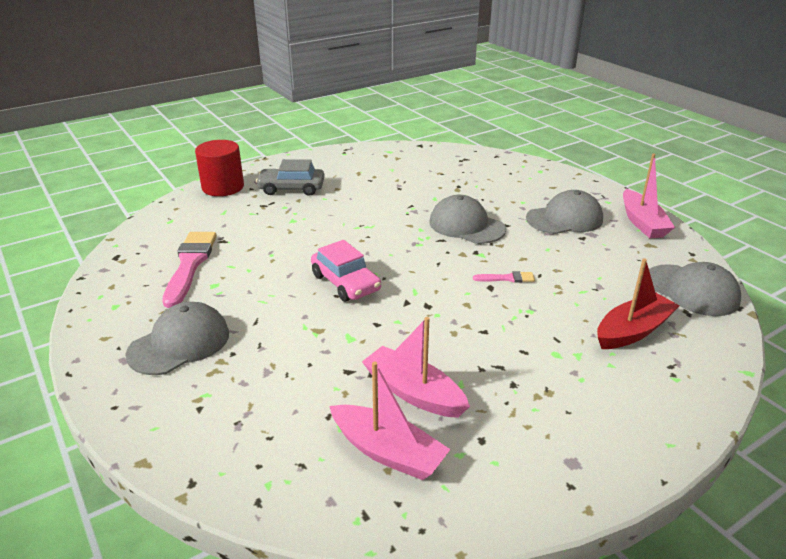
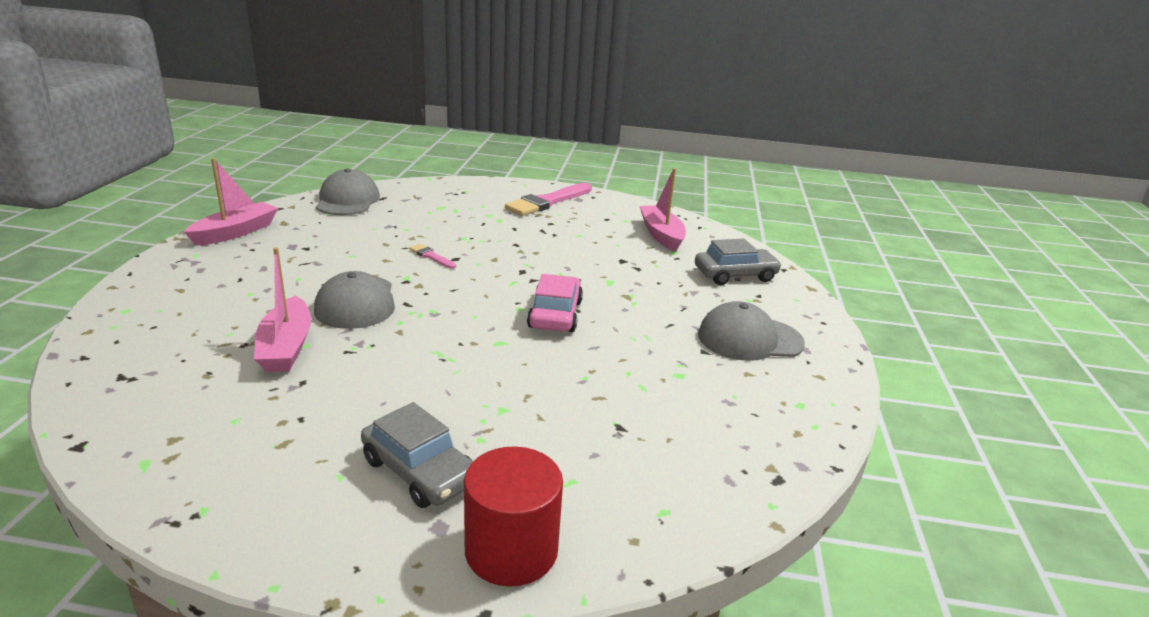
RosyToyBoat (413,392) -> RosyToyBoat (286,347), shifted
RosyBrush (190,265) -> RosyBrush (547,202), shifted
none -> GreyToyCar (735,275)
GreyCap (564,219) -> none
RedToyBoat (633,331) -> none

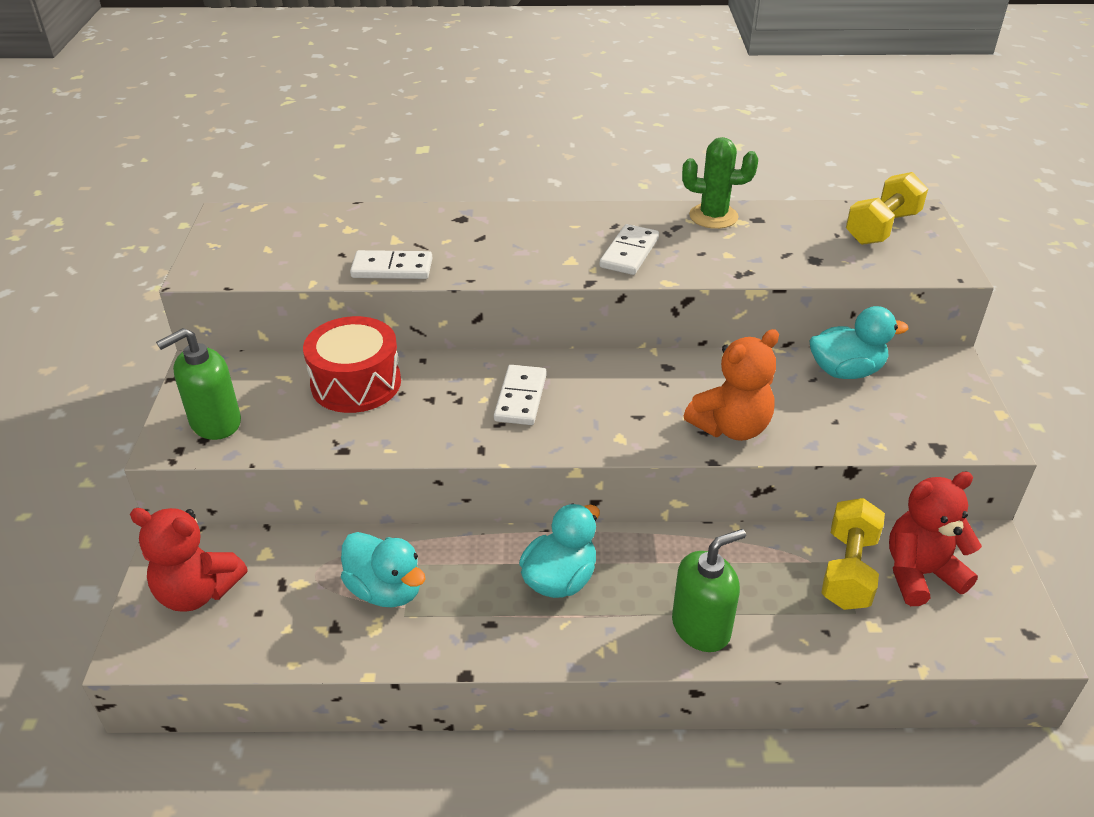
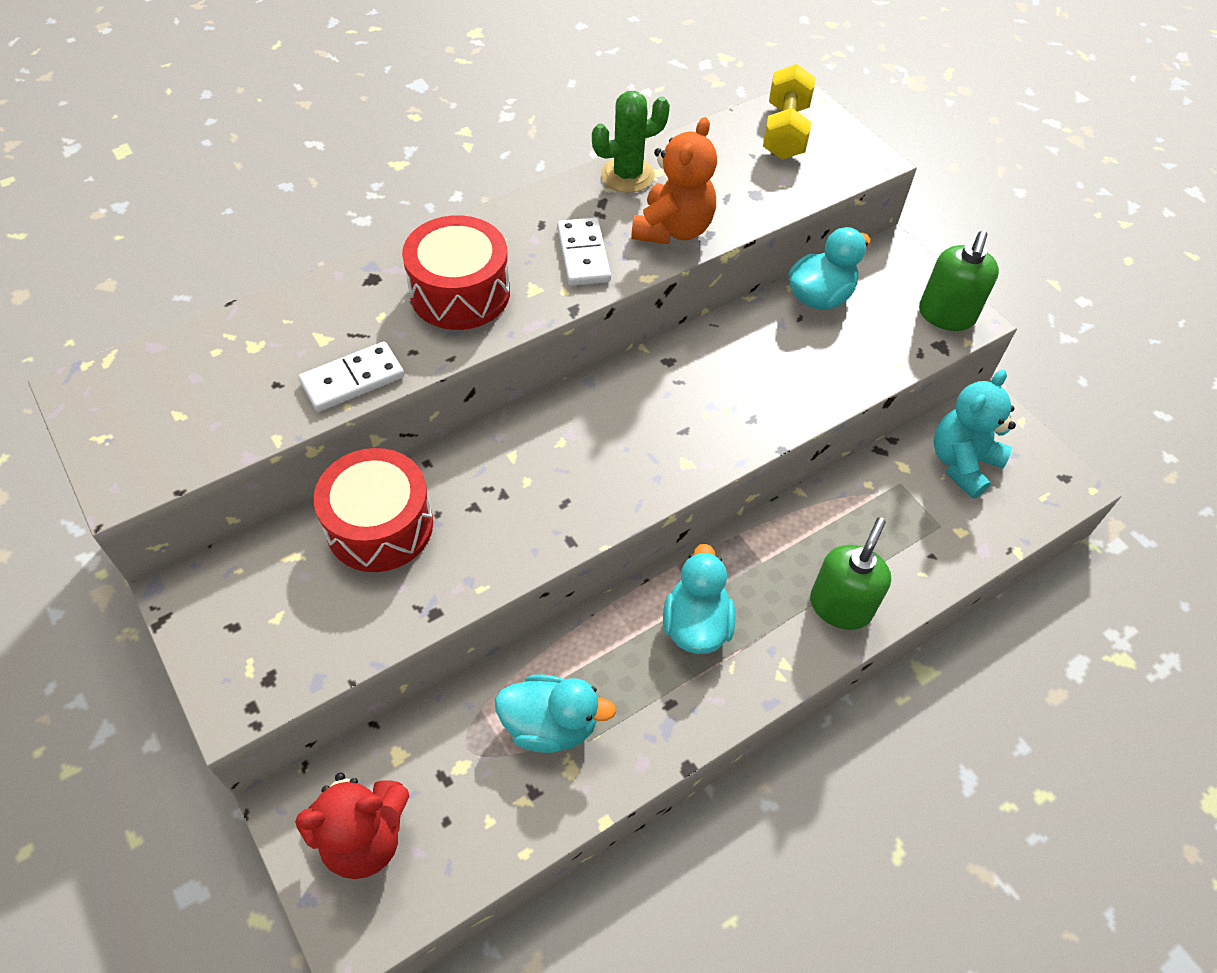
none -> RedSnareDrum (460,293)
BrightOrangeStuffedBear (731,427) -> BrightOrangeStuffedBear (673,229), shifted
GreenSoapDispenser (215,423) -> GreenSoapDispenser (946,315), shifted
RedStuffedBear (920,574) -> AquaStuffedBear (962,463)
WhiteDomino (520,398) -> none
YellowHandWeight (848,570) -> none

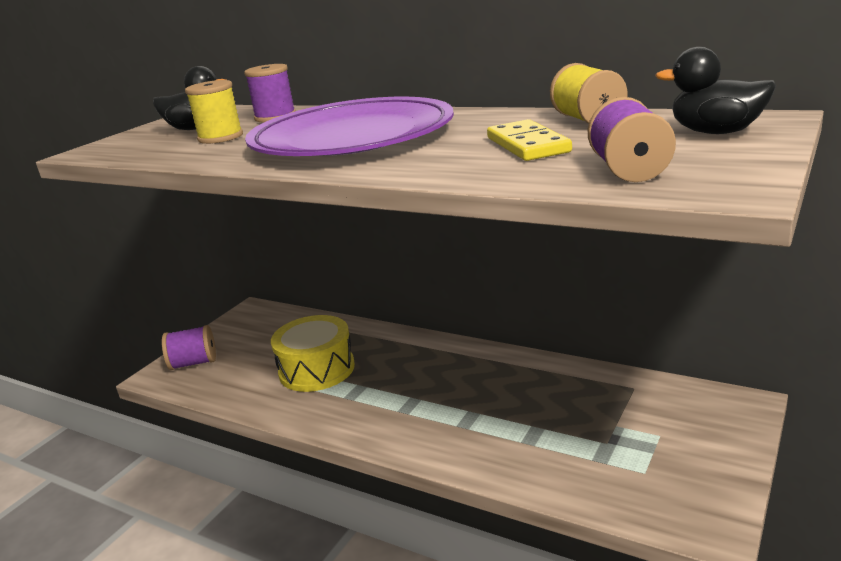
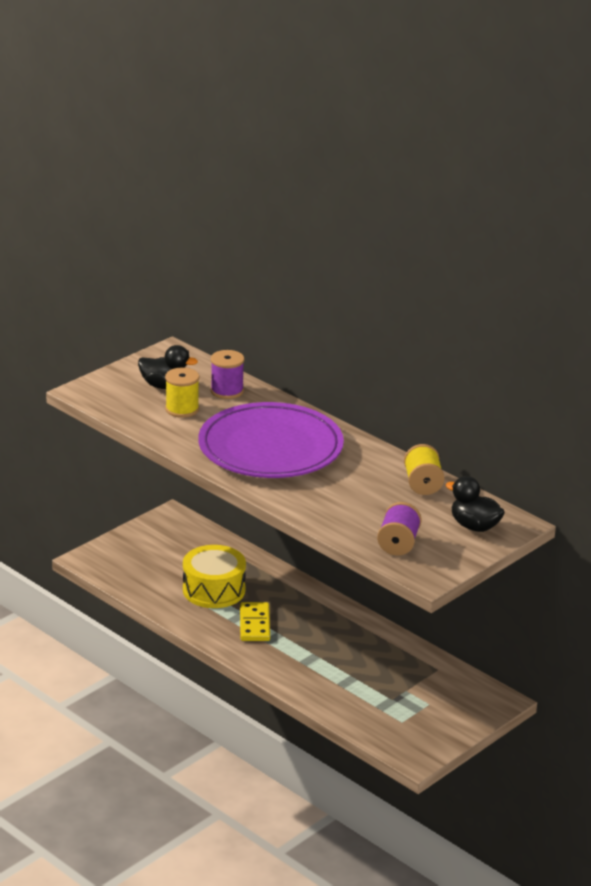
YellowDomino (528,145) -> YellowDomino (255,624), shifted
RoyalPurpleSpool (194,363) -> none

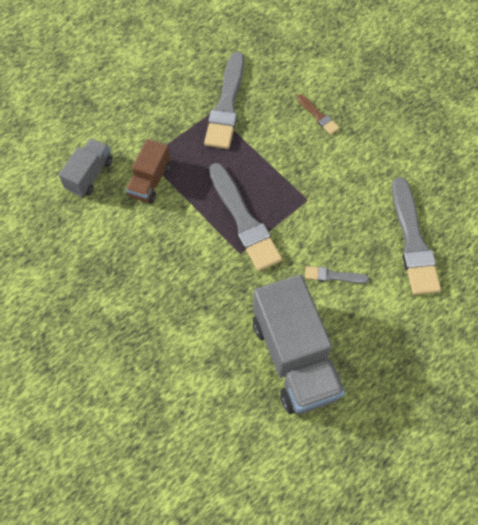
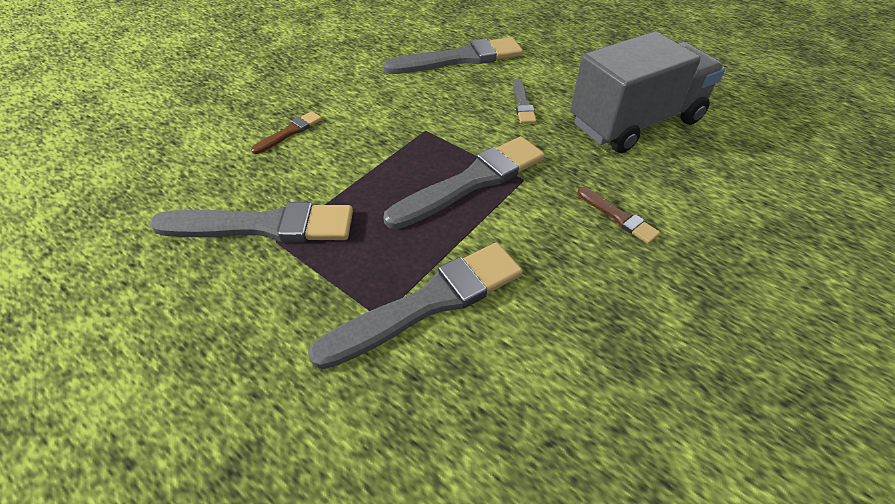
RussetLorry (150,181) -> GreyBrush (429,302)
none -> RussetBrush (618,217)
GreyLorry (89,175) -> none

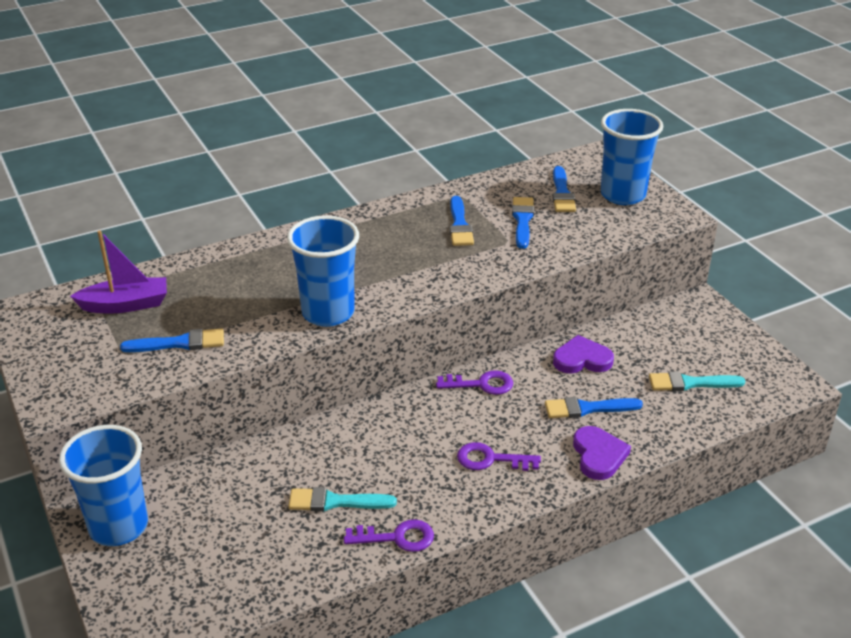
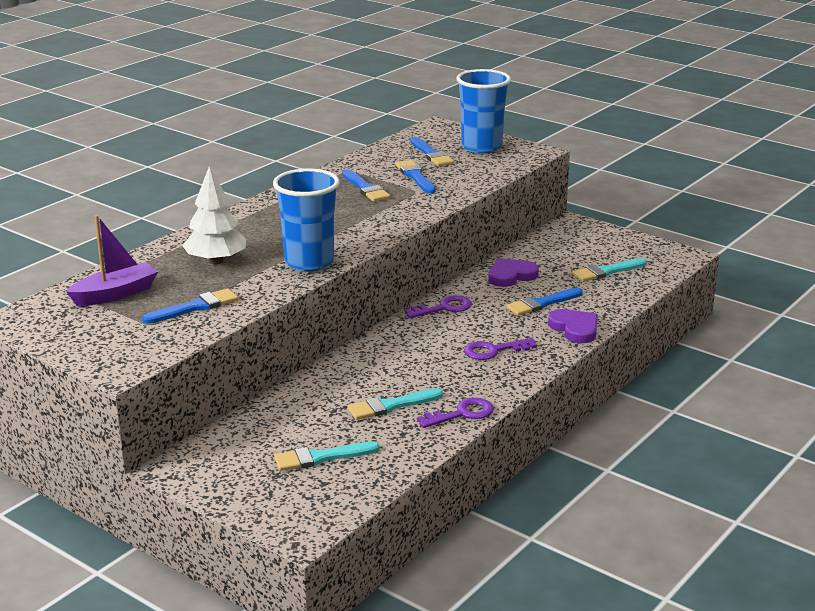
none -> WhiteTree (216,261)
none -> AquaBrush (321,457)
CobaltCup (118,526) -> none

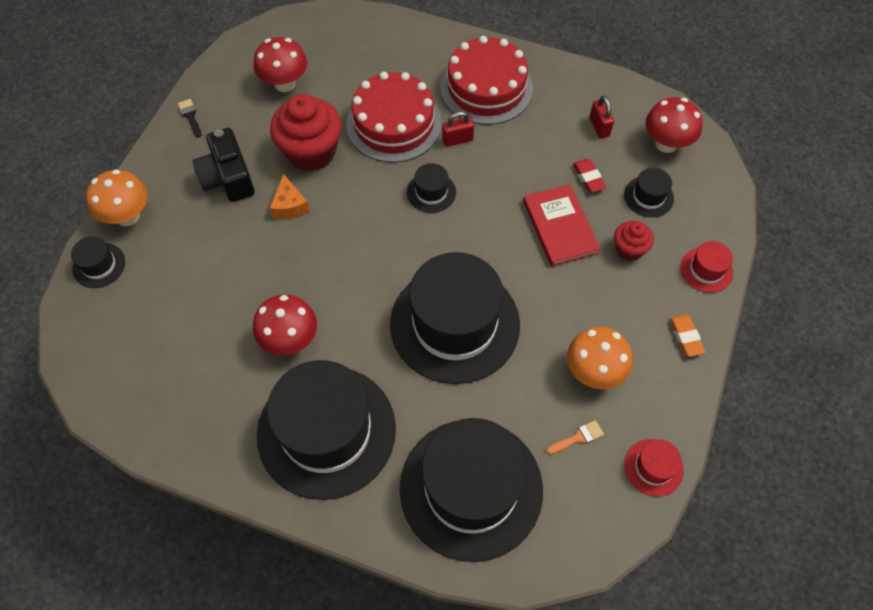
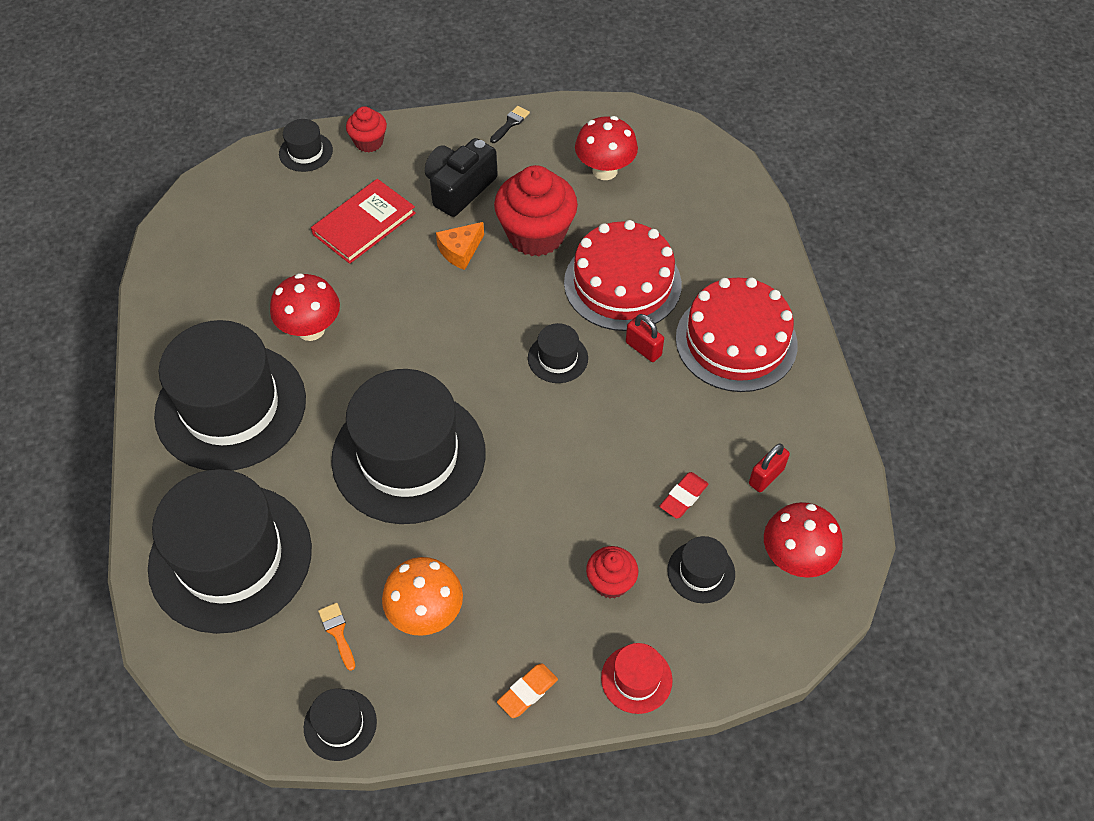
RedTallHat (653,467) -> JetBlackTallHat (340,724)
RedBook (560,227) -> RedBook (364,223), shifted
BrightOrangeBrush (578,437) -> BrightOrangeBrush (337,632), 150 degrees counterclockwise
BrightOrangeToadstool (128,216) -> RedMuffin (369,142)

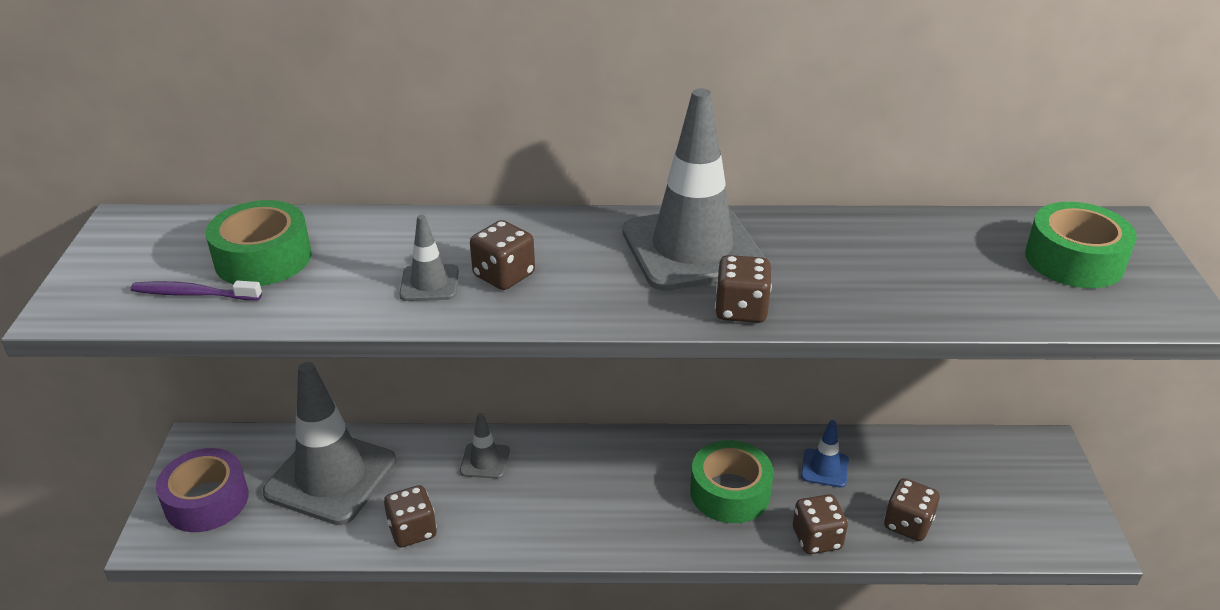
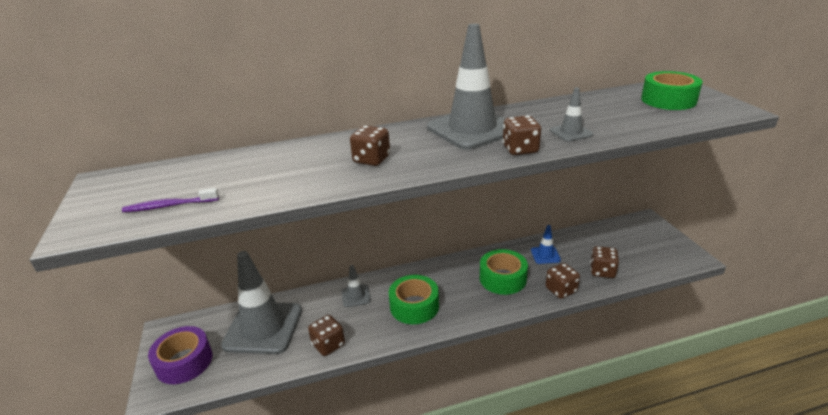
GreenTape (263,258) -> GreenTape (414,306), shifted
GreySafetyCone (429,283) -> GreySafetyCone (571,133), shifted

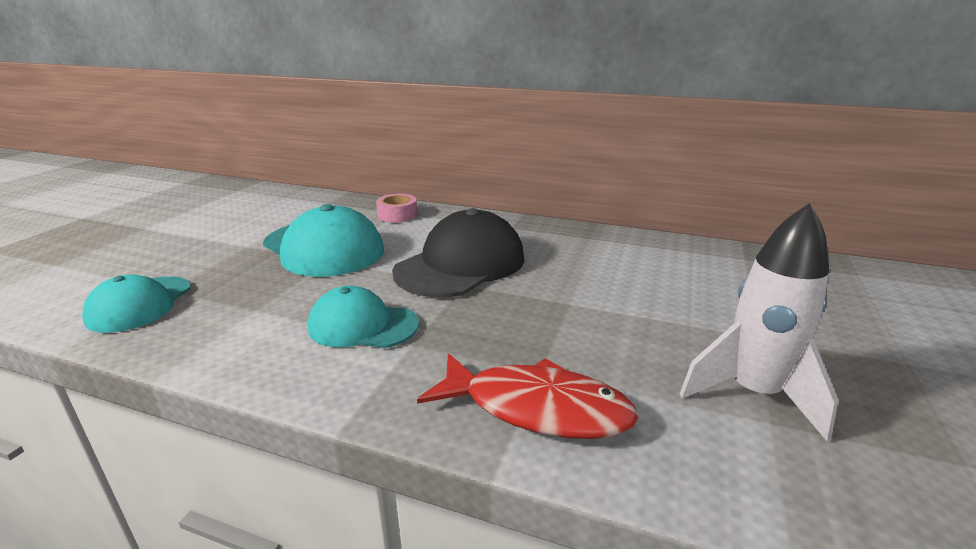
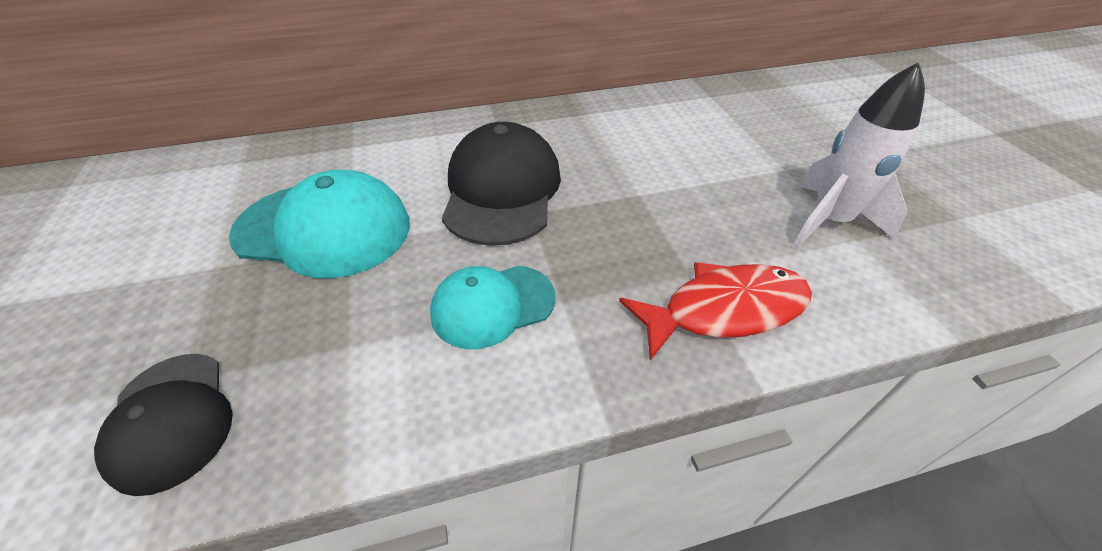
AquaCap (140,304) -> JetBlackCap (171,420)
RosyTape (397,215) -> none

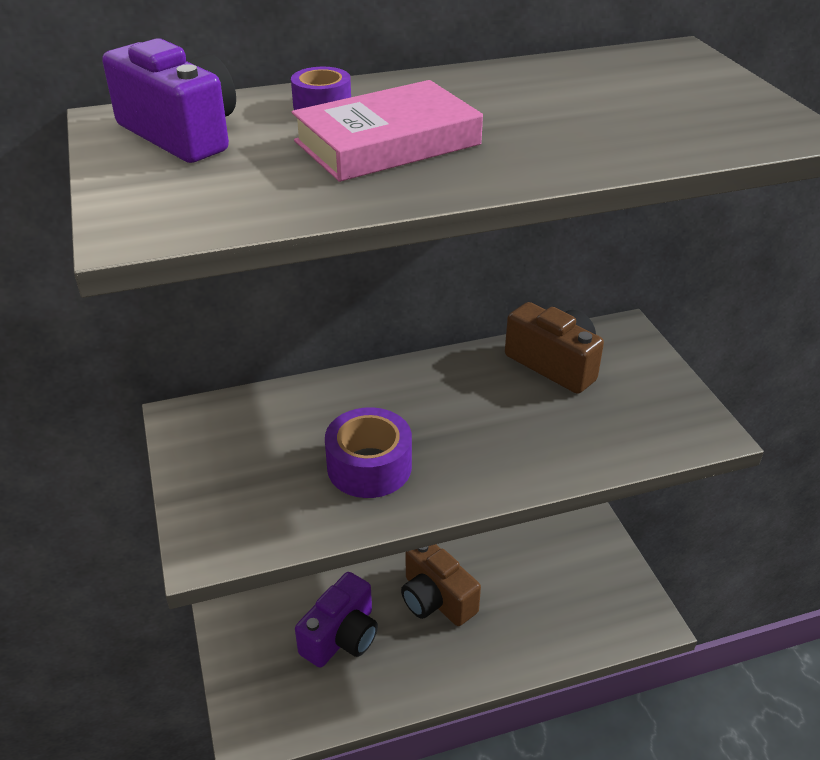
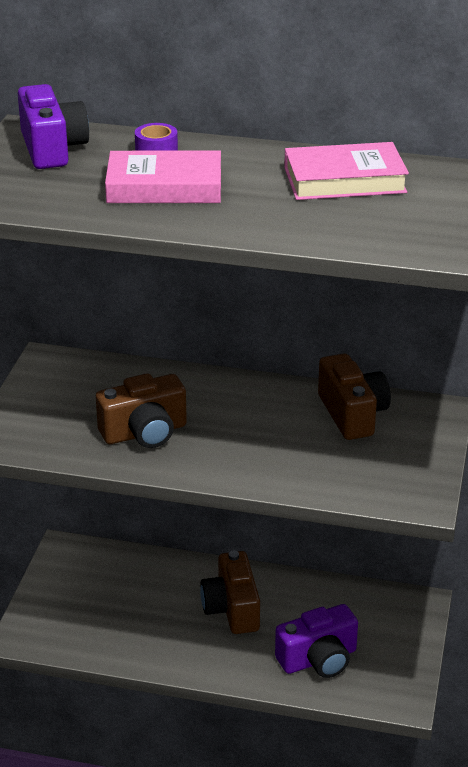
RoyalPurpleTape (369,466) -> RussetCompactCamera (144,432)
RoyalPurpleCompactCamera (341,636) -> RoyalPurpleCompactCamera (318,659), shifted
none -> RosyBook (344,180)

